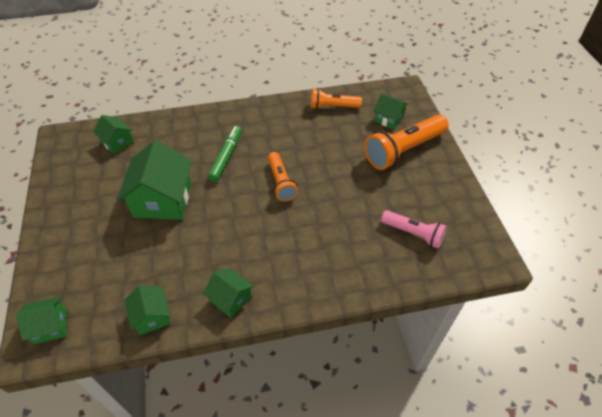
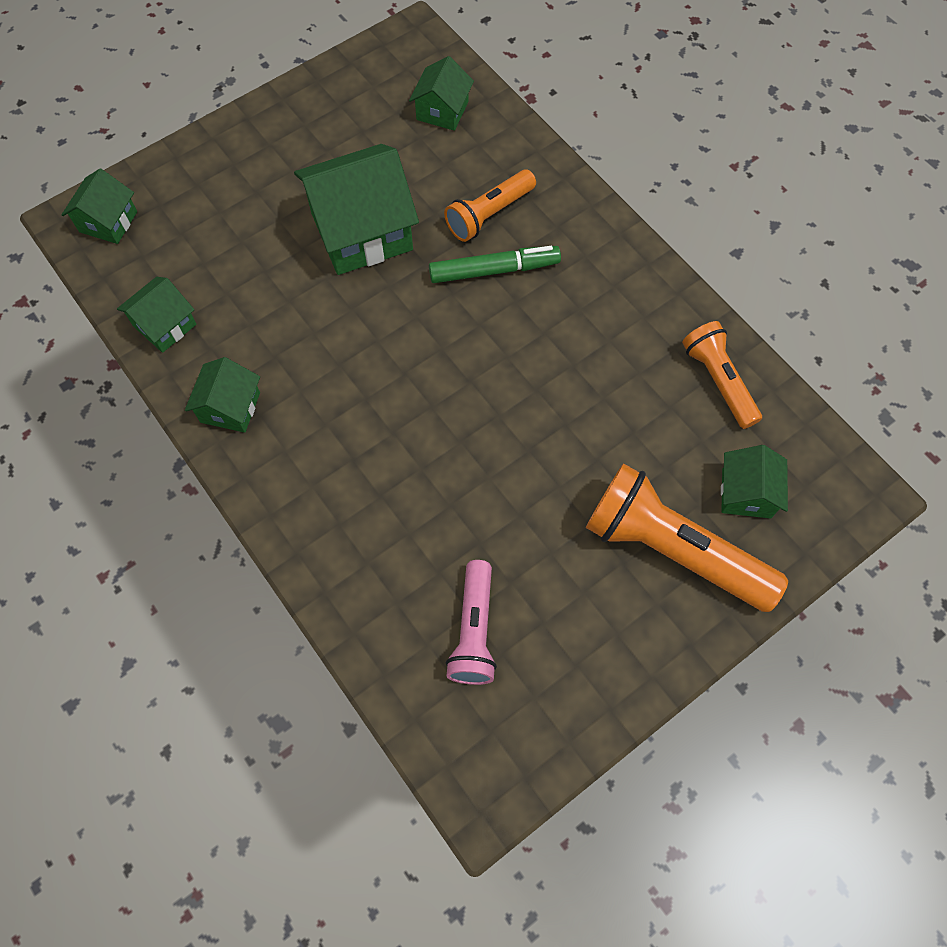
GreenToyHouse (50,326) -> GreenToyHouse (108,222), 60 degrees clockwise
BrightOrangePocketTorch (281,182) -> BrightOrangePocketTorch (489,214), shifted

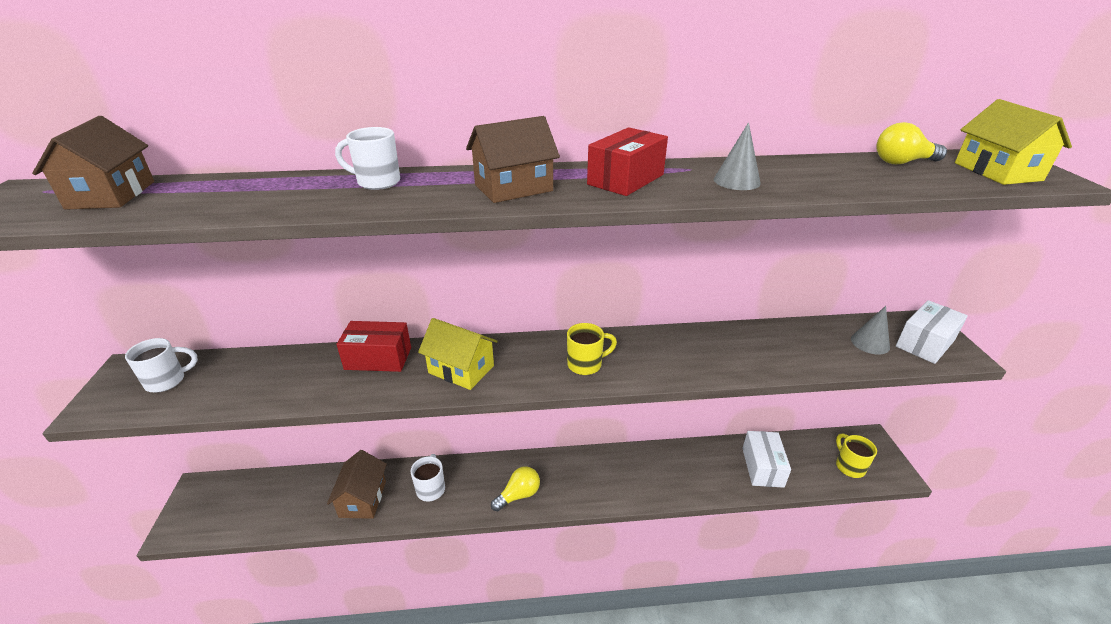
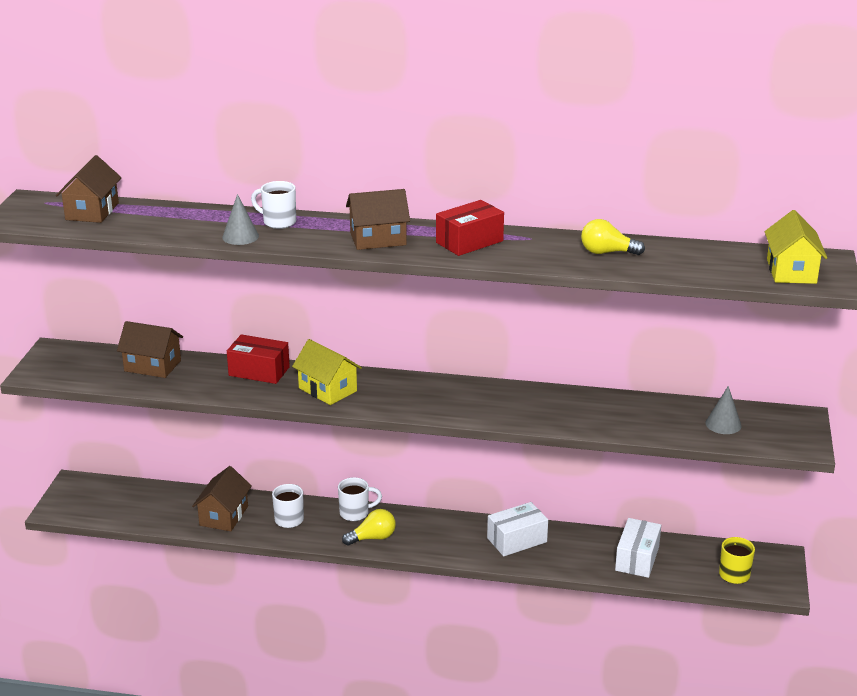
none -> RussetToyHouse (152,366)
GreySolidCone (736,181) -> GreySolidCone (240,236), shifted
WhiteCoffeeMug (167,381) -> WhiteCoffeeMug (355,513), shifted
WhiteParcel (925,343) -> WhiteParcel (517,540), shifted
YellowLightBulb (902,162) -> YellowLightBulb (607,252), shifted
YellowCoffeeMug (586,364) -> none

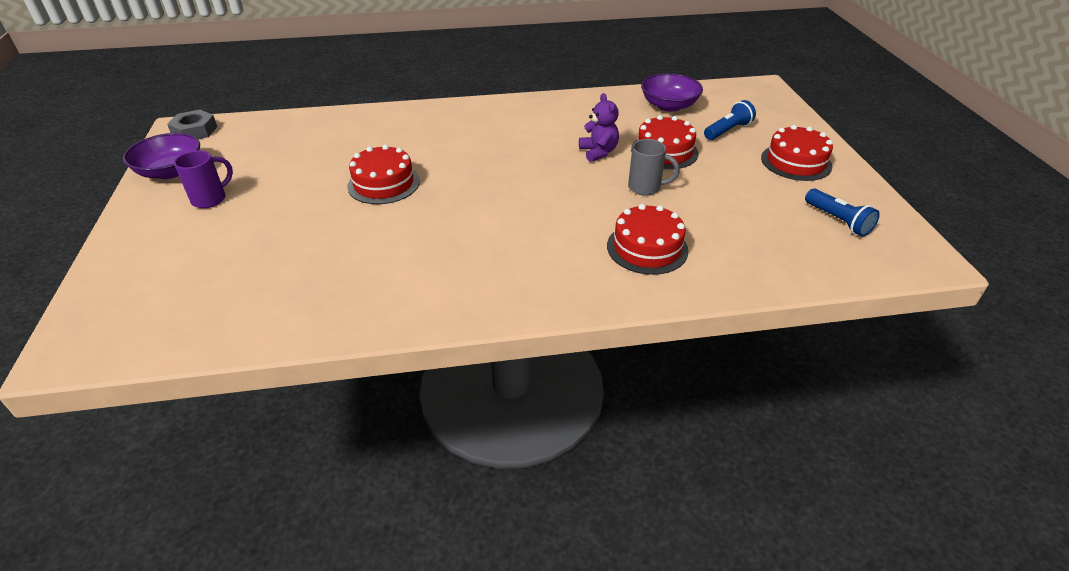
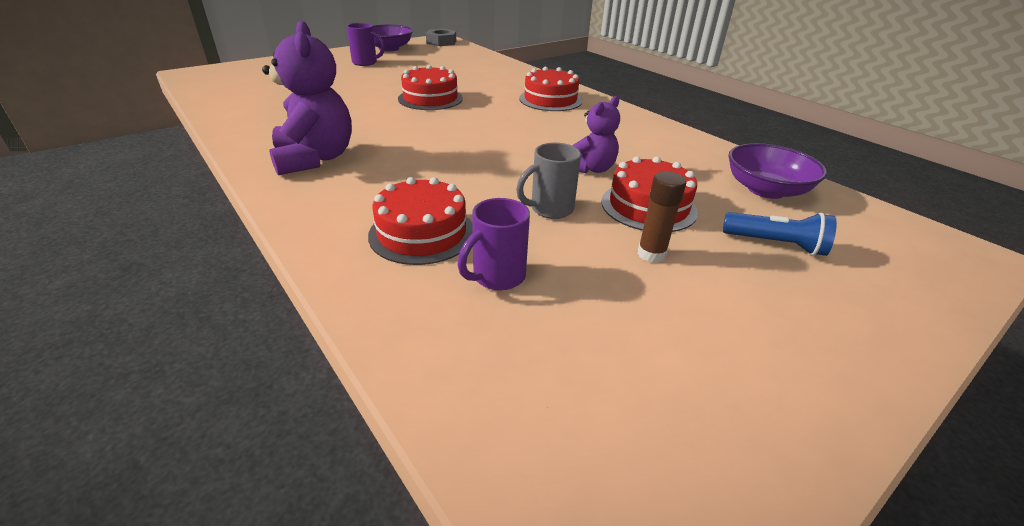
none -> RoyalPurpleStuffedBear (315,159)
none -> RoyalPurpleCoffeeMug (497,277)
GreyCoffeeMug (646,188) -> GreyCoffeeMug (550,209), 75 degrees clockwise
RedGateau (796,162) -> RedGateau (550,100), shifted
none -> RussetGlue (651,254)
CobaltPocketTorch (838,221) -> none

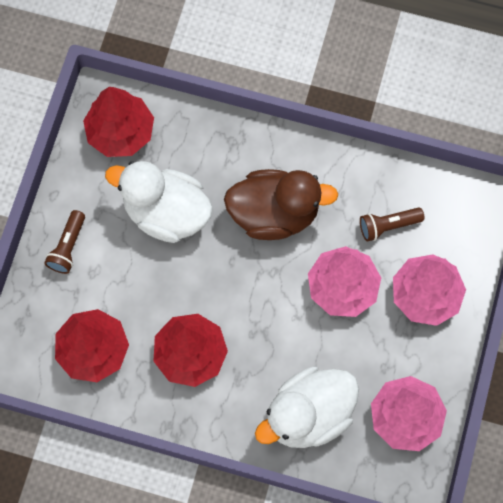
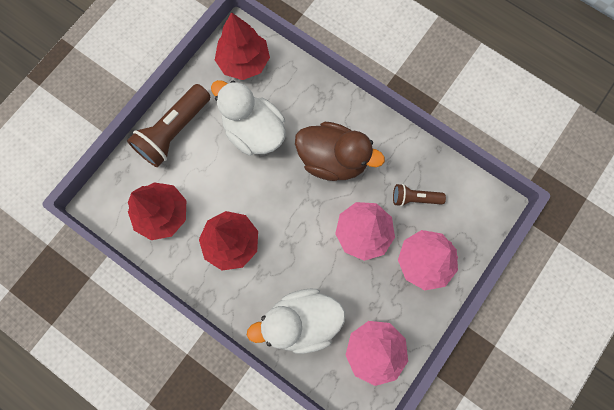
RussetPocketTorch (68,247) -> RussetPocketTorch (174,132), x1.84

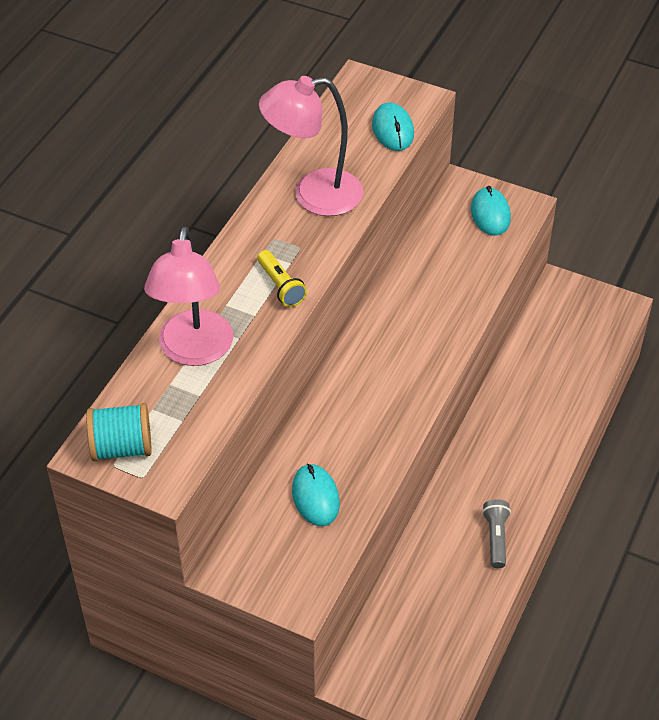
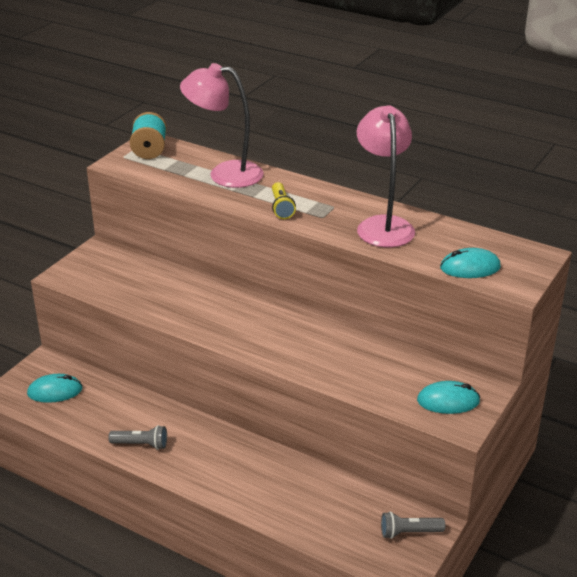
AquaPcMouse (315,497) -> AquaPcMouse (55,391), shifted
YellowPocketTorch (281,286) -> YellowPocketTorch (281,208), 75 degrees counterclockwise
none -> GreyPocketTorch (409,532)

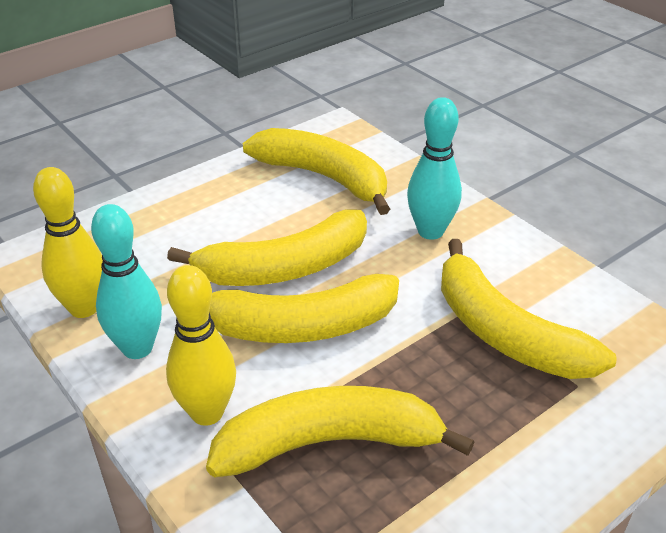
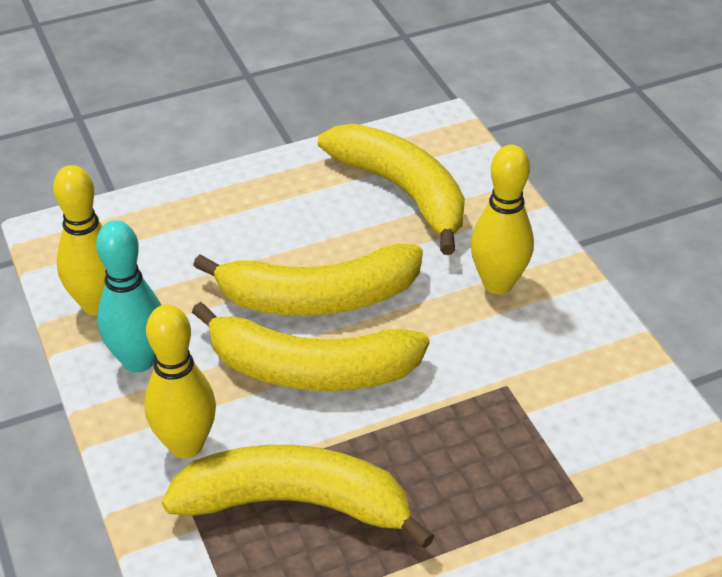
AquaTenpin (430,231) -> YellowTenpin (498,283)
YellowToyBanana (505,332) -> none

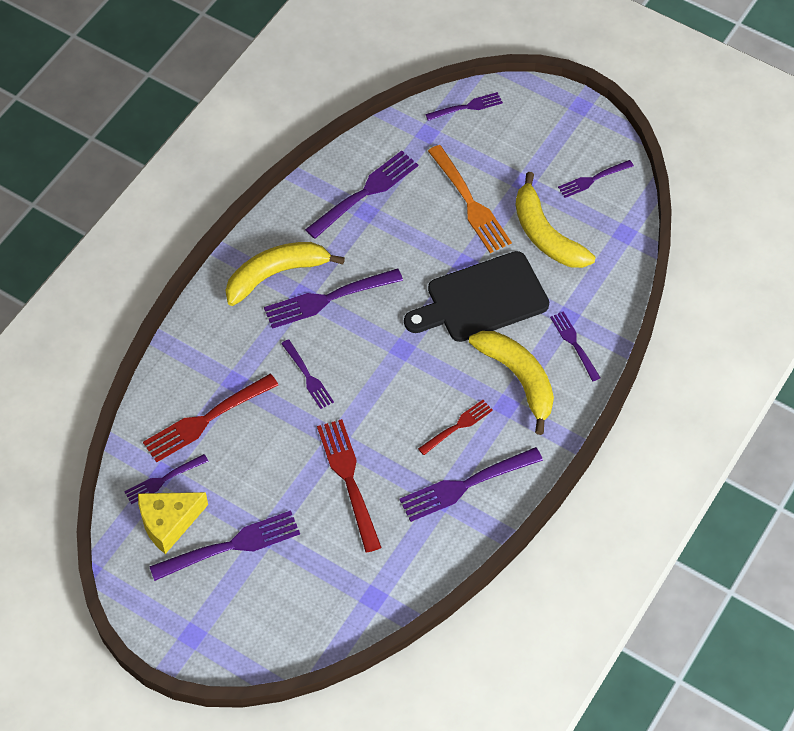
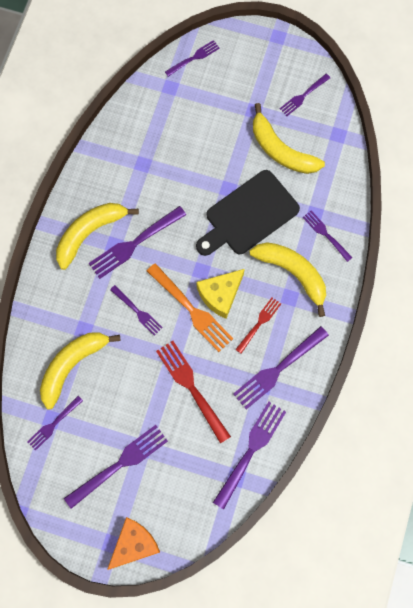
RedTableFork (207,419) -> YellowToyBanana (72,365)
none -> BrightOrangePieceOfCheese (134,544)
BrightOrangeTableFork (469,202) -> BrightOrangeTableFork (191,309), shifted
YellowPieceOfCheese (168,522) -> YellowPieceOfCheese (220,295), shifted
RoyalPurpleTableFork (364,193) -> RoyalPurpleTableFork (250,451), shifted

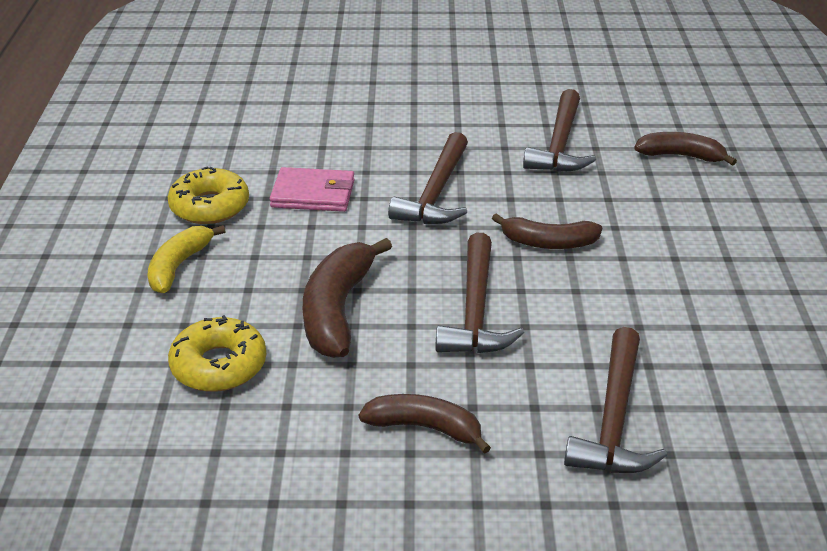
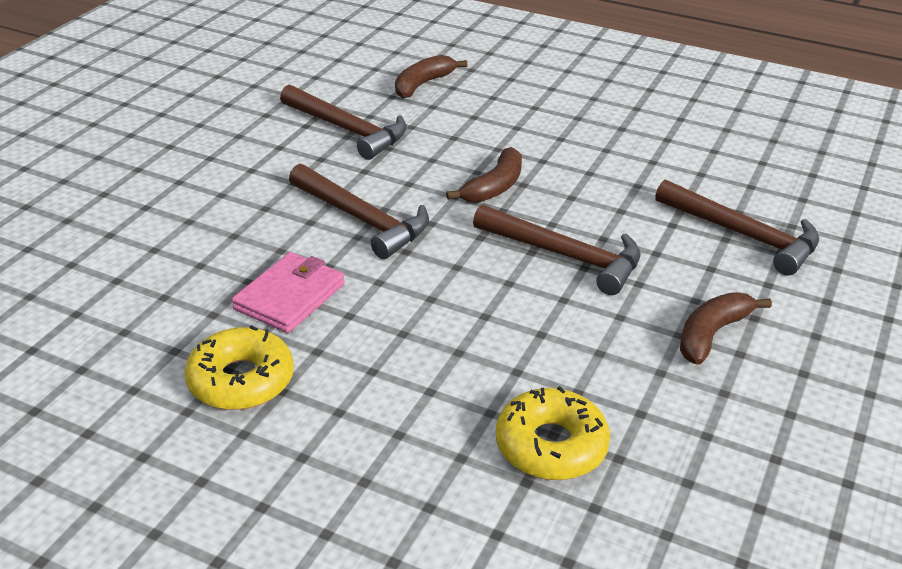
YellowToyBanana (179,266) -> none
RussetToyBanana (338,310) -> none

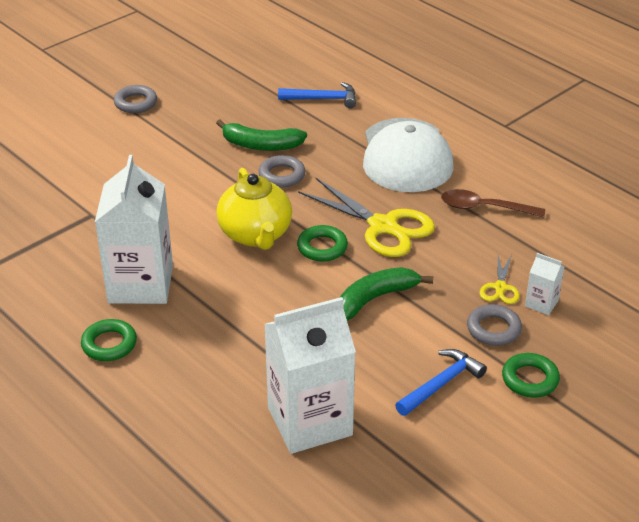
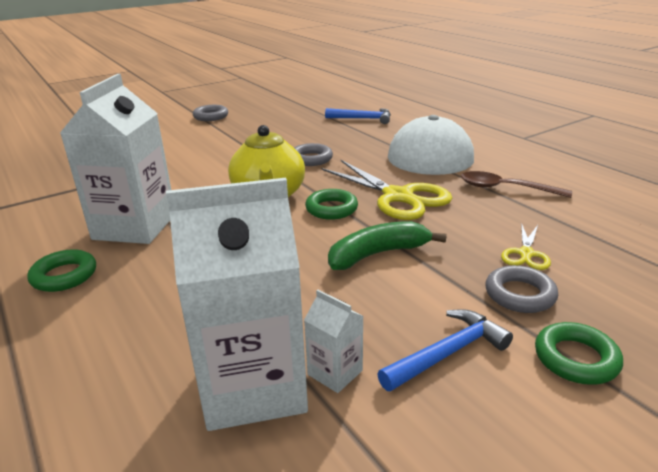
WhiteMilkCarton (541,303) -> WhiteMilkCarton (335,372), shifted
GreenToyBanana (261,145) -> none

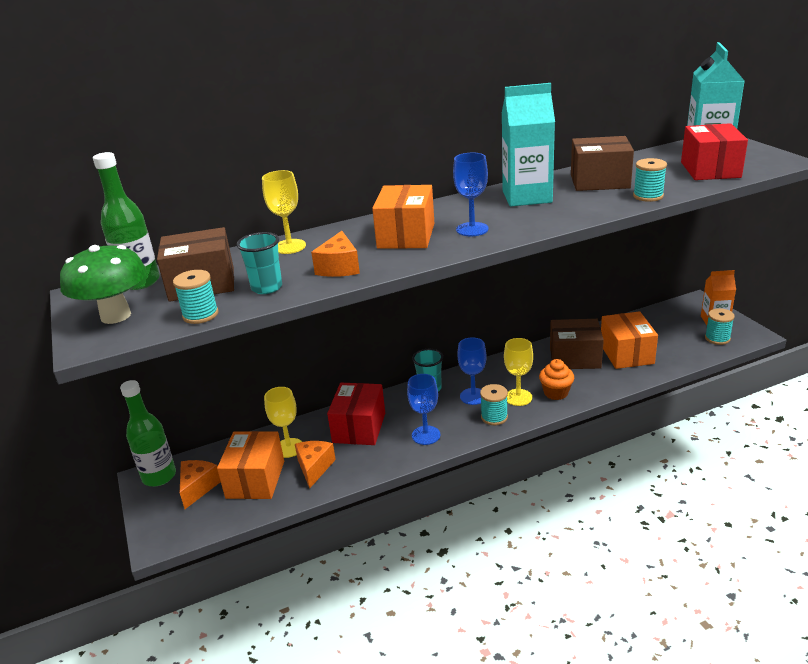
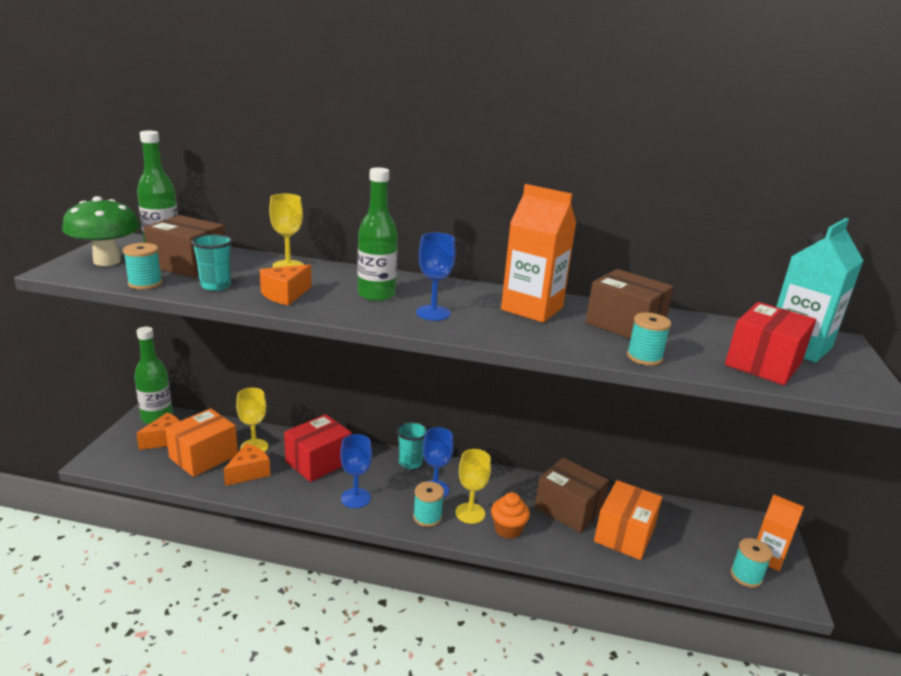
BrightOrangeParcel (406,236) -> GreenFlask (376,295)
AquaMilkCarton (527,197) -> BrightOrangeMilkCarton (532,309)

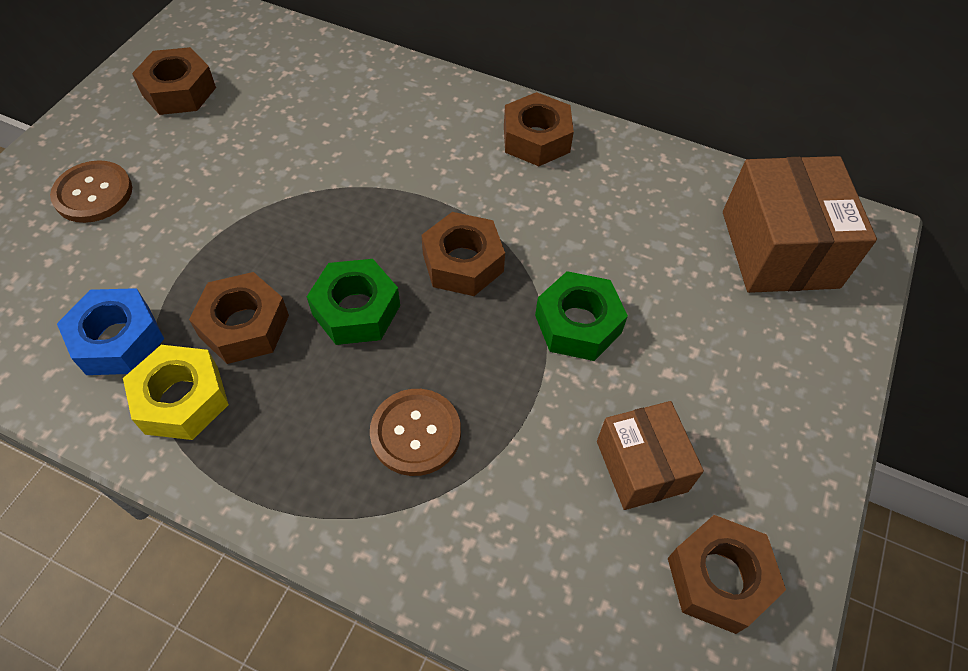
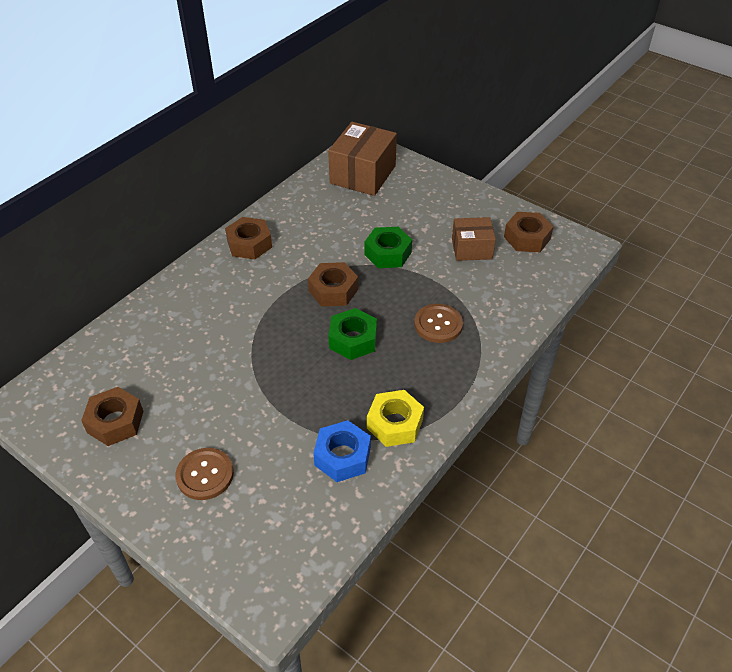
RussetParcel (779,249) -> RussetParcel (363,174), 75 degrees counterclockwise
RussetHexagonNut (244,326) -> none

